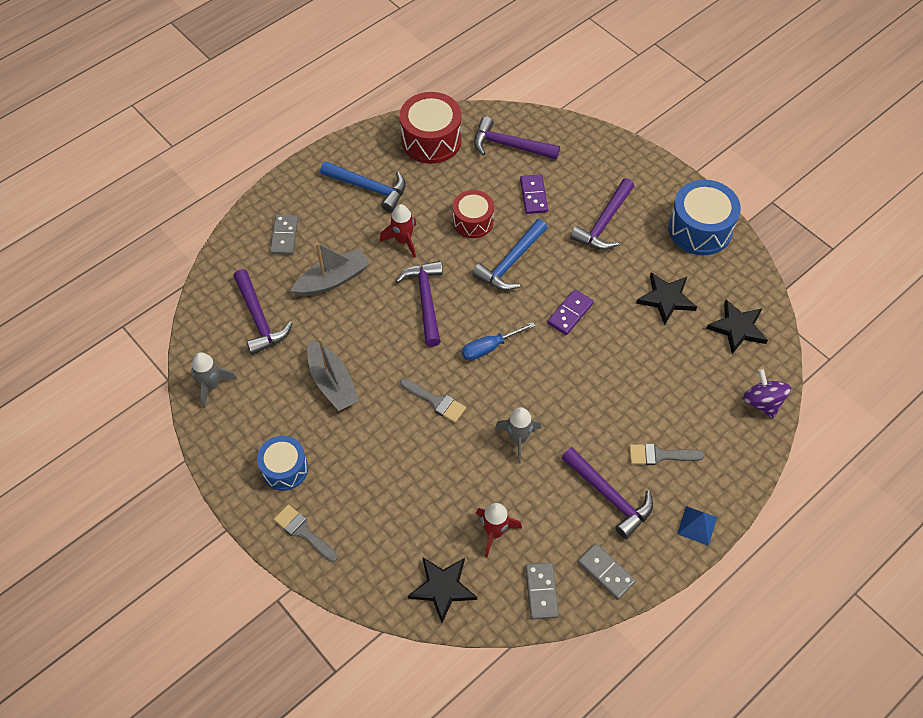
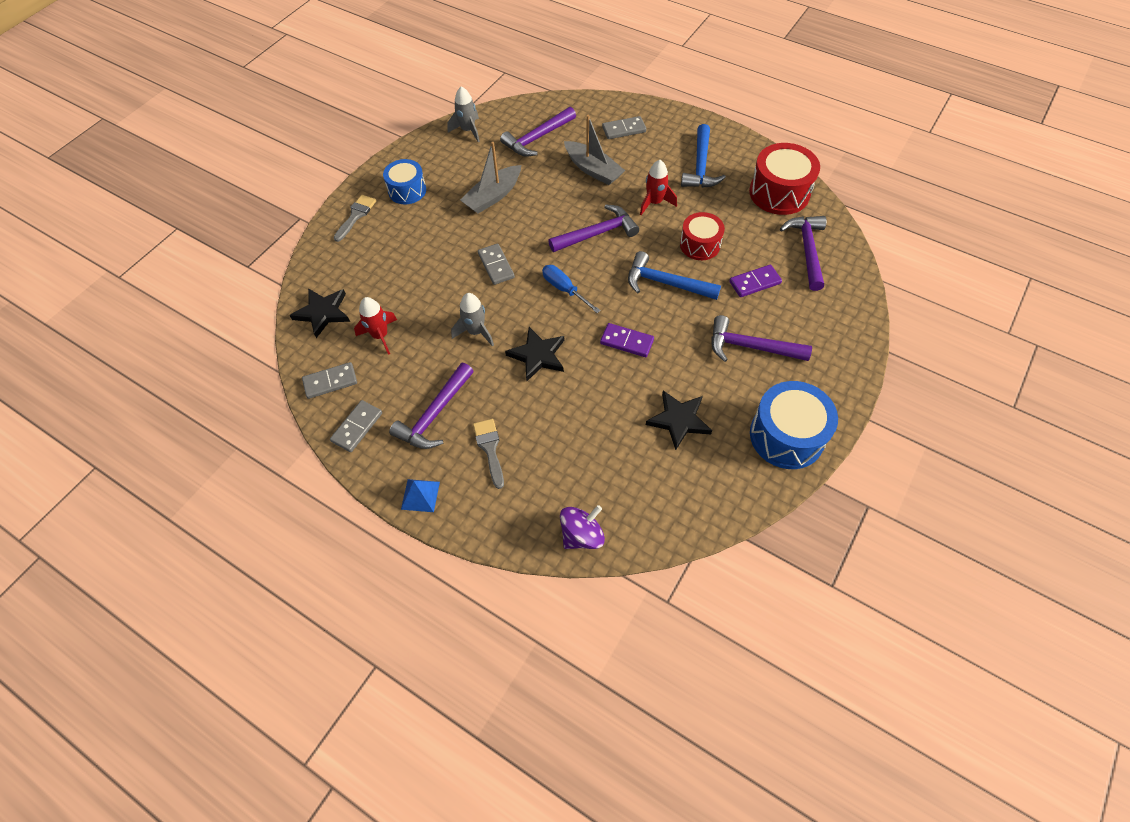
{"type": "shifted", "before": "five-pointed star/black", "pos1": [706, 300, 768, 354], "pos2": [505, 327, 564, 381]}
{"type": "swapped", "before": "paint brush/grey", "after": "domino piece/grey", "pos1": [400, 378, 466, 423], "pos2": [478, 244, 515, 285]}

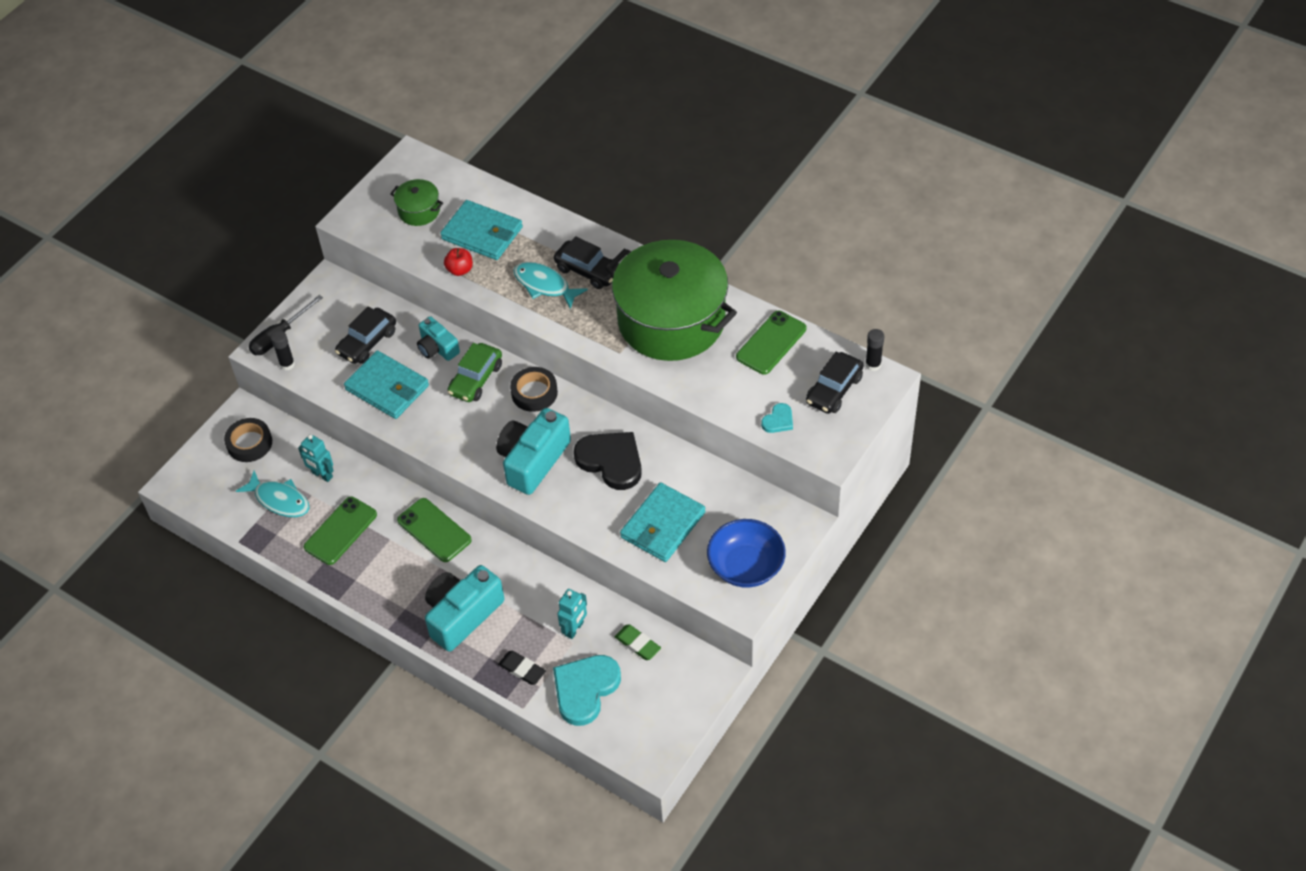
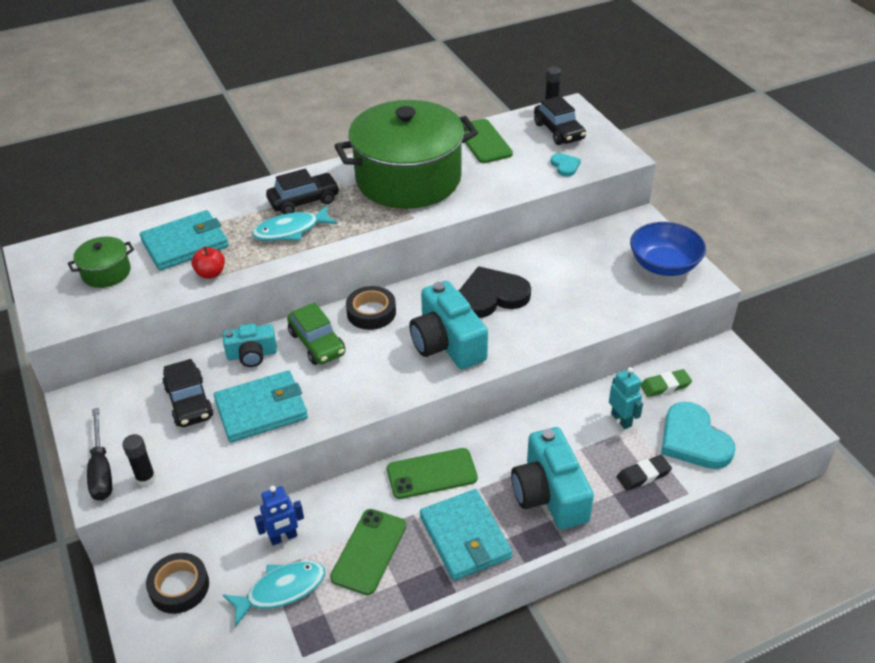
{"type": "repainted", "before": "robot/aqua", "after": "robot/cobalt", "pos1": [298, 434, 334, 482], "pos2": [254, 486, 304, 545]}
{"type": "shifted", "before": "wallet/aqua", "pos1": [620, 483, 705, 562], "pos2": [420, 489, 513, 581]}
{"type": "rotated", "before": "phone/leaf-green", "pos1": [304, 497, 377, 565], "pos2": [330, 509, 406, 595], "turn": 45}

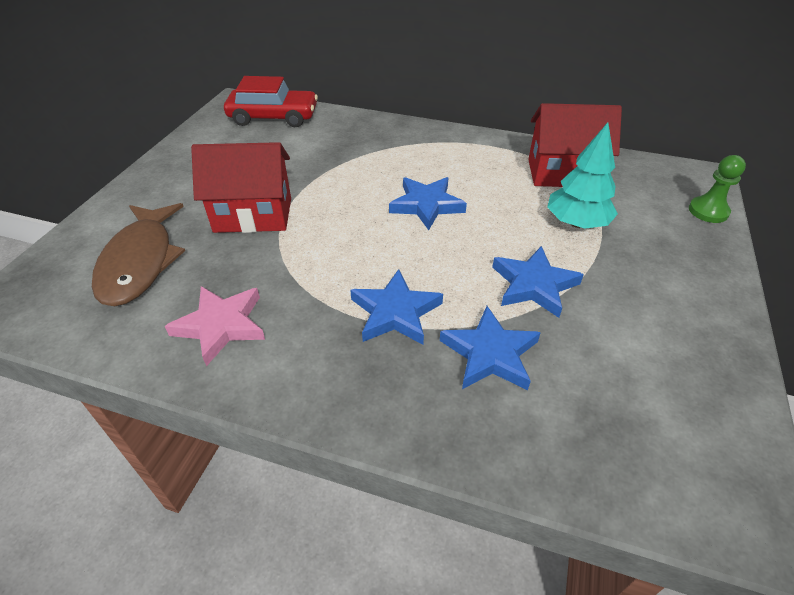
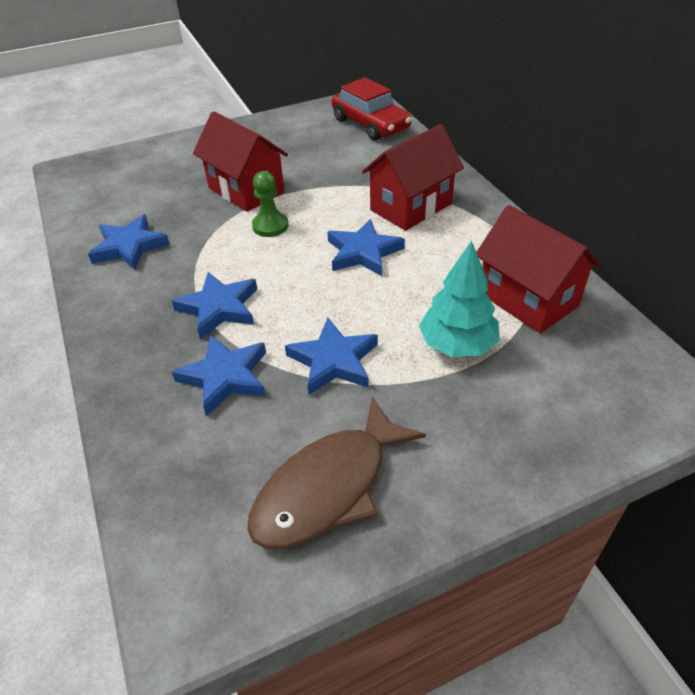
{"type": "shifted", "before": "pawn/leaf-green", "pos1": [689, 155, 746, 223], "pos2": [252, 171, 288, 237]}
{"type": "shifted", "before": "fish/brown", "pos1": [92, 203, 185, 306], "pos2": [247, 396, 426, 549]}
{"type": "repainted", "before": "five-pointed star/pink", "after": "five-pointed star/cobalt", "pos1": [165, 286, 265, 366], "pos2": [88, 215, 170, 270]}
{"type": "new", "after": "cottage/crimson", "pos2": [362, 124, 464, 231]}

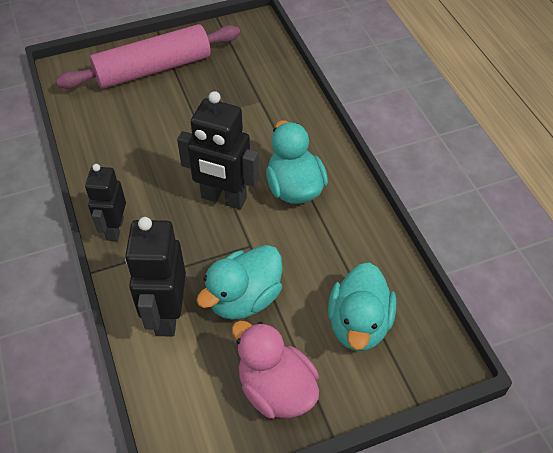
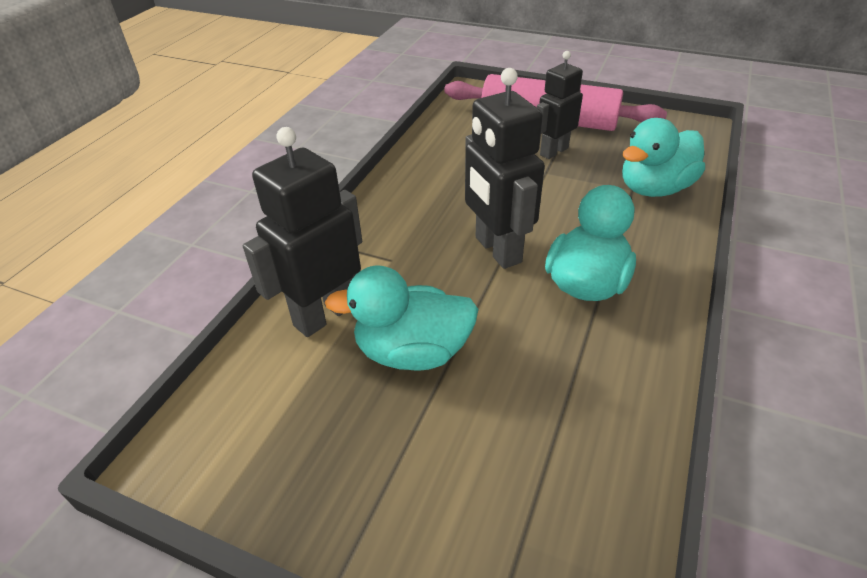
{"type": "shifted", "before": "robot/black", "pos1": [85, 164, 126, 241], "pos2": [537, 51, 583, 159]}
{"type": "shifted", "before": "rubber duck/aqua", "pos1": [328, 262, 396, 351], "pos2": [622, 118, 705, 197]}
{"type": "gone", "before": "rubber duck/pink", "pos1": [232, 321, 319, 418]}

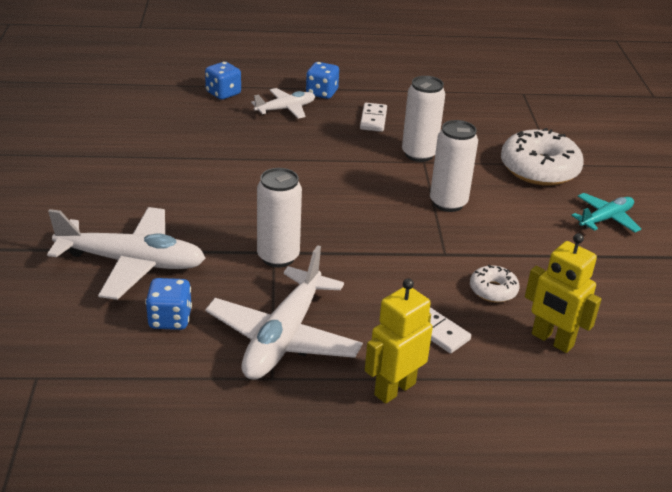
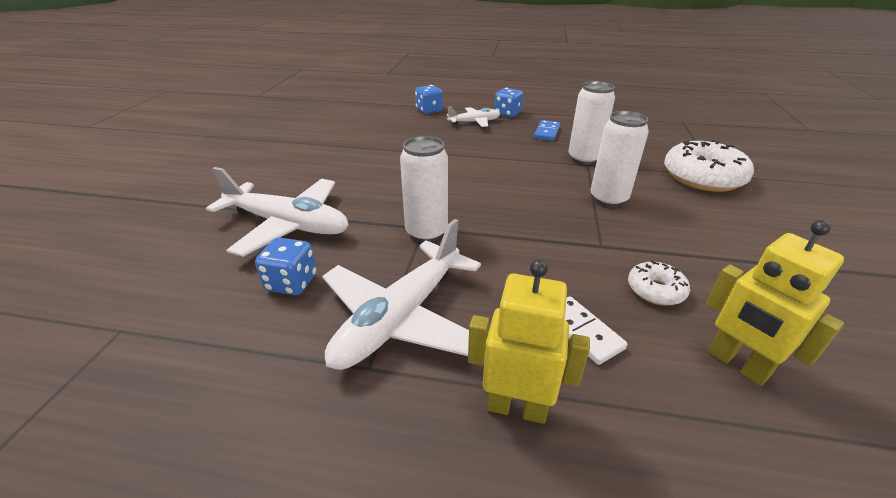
{"type": "repainted", "before": "domino piece/snow-white", "after": "domino piece/cobalt", "pos1": [360, 103, 387, 132], "pos2": [534, 120, 560, 141]}
{"type": "gone", "before": "aeroplane/aqua", "pos1": [571, 193, 641, 233]}
{"type": "rotated", "before": "robot/golden", "pos1": [365, 278, 433, 404], "pos2": [468, 259, 590, 424], "turn": 45}

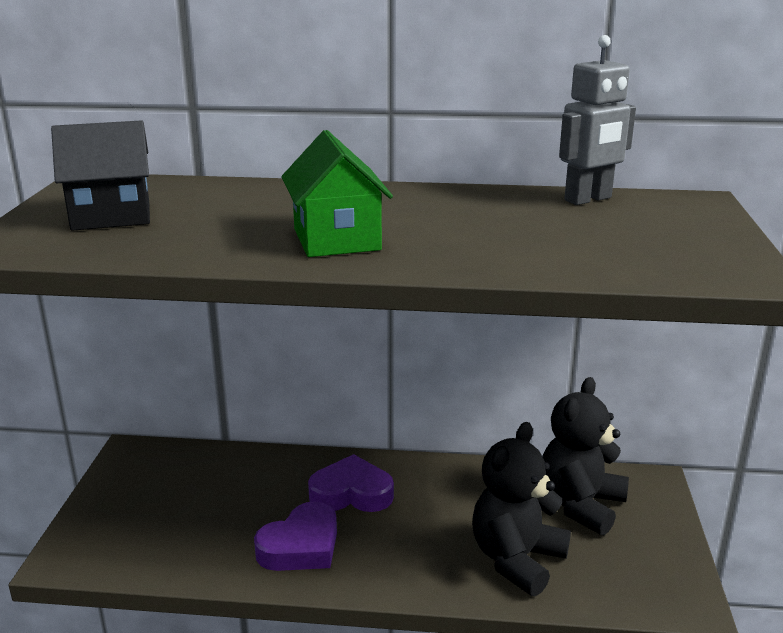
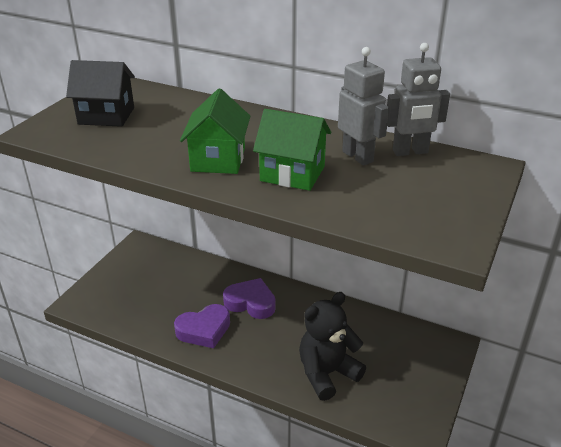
{"type": "gone", "before": "teddy/black", "pos1": [542, 377, 629, 535]}
{"type": "new", "after": "robot/grey", "pos2": [338, 47, 389, 165]}
{"type": "new", "after": "cottage/leaf-green", "pos2": [253, 109, 331, 191]}

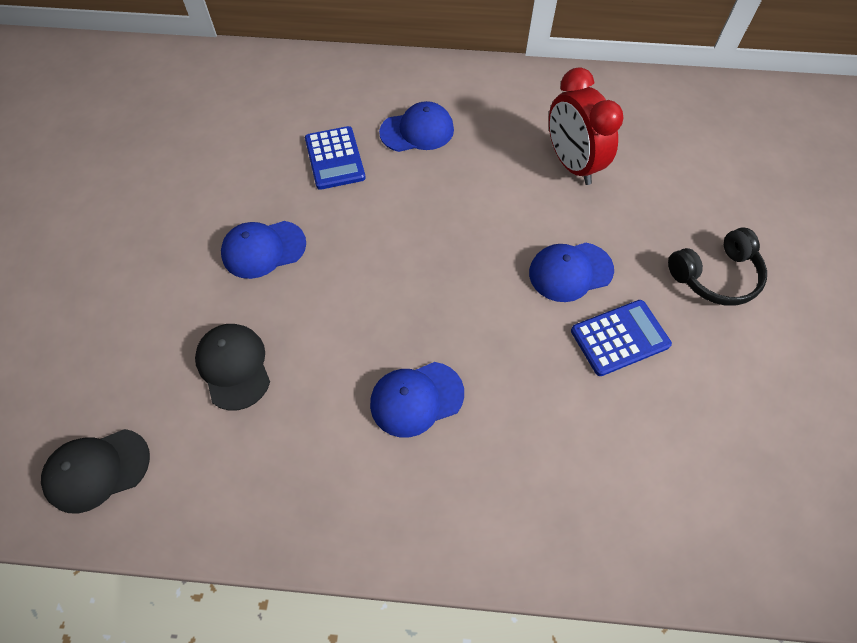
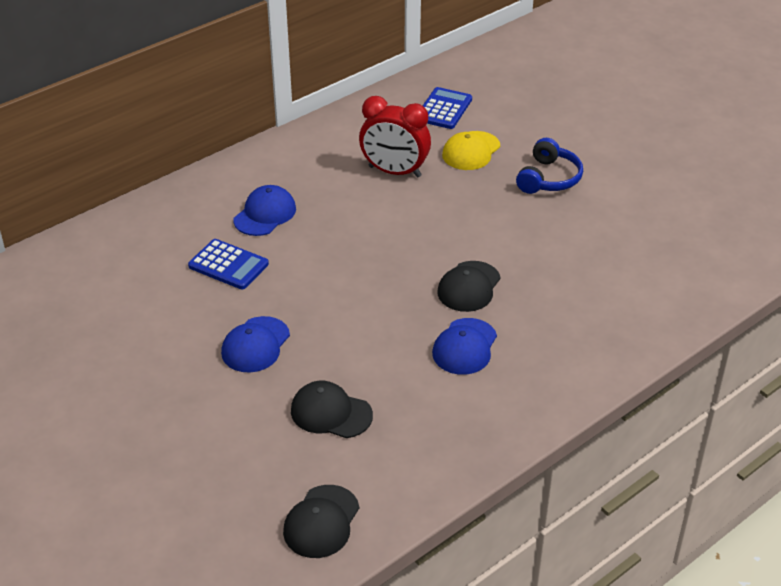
{"type": "repainted", "before": "over-ear headphones/black", "after": "over-ear headphones/cobalt", "pos1": [668, 228, 767, 306], "pos2": [516, 138, 583, 194]}
{"type": "gone", "before": "baseball cap/cobalt", "pos1": [529, 243, 614, 302]}
{"type": "shifted", "before": "calculator/cobalt", "pos1": [571, 300, 672, 376], "pos2": [423, 87, 472, 129]}
{"type": "new", "after": "baseball cap/golden", "pos2": [442, 131, 500, 170]}
{"type": "new", "after": "baseball cap/black", "pos2": [437, 261, 501, 312]}

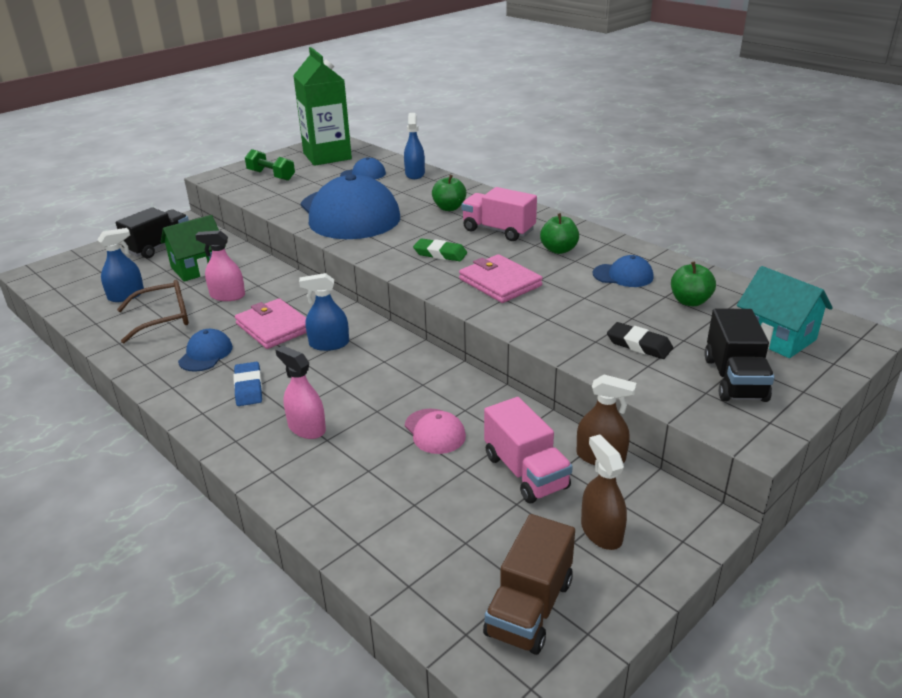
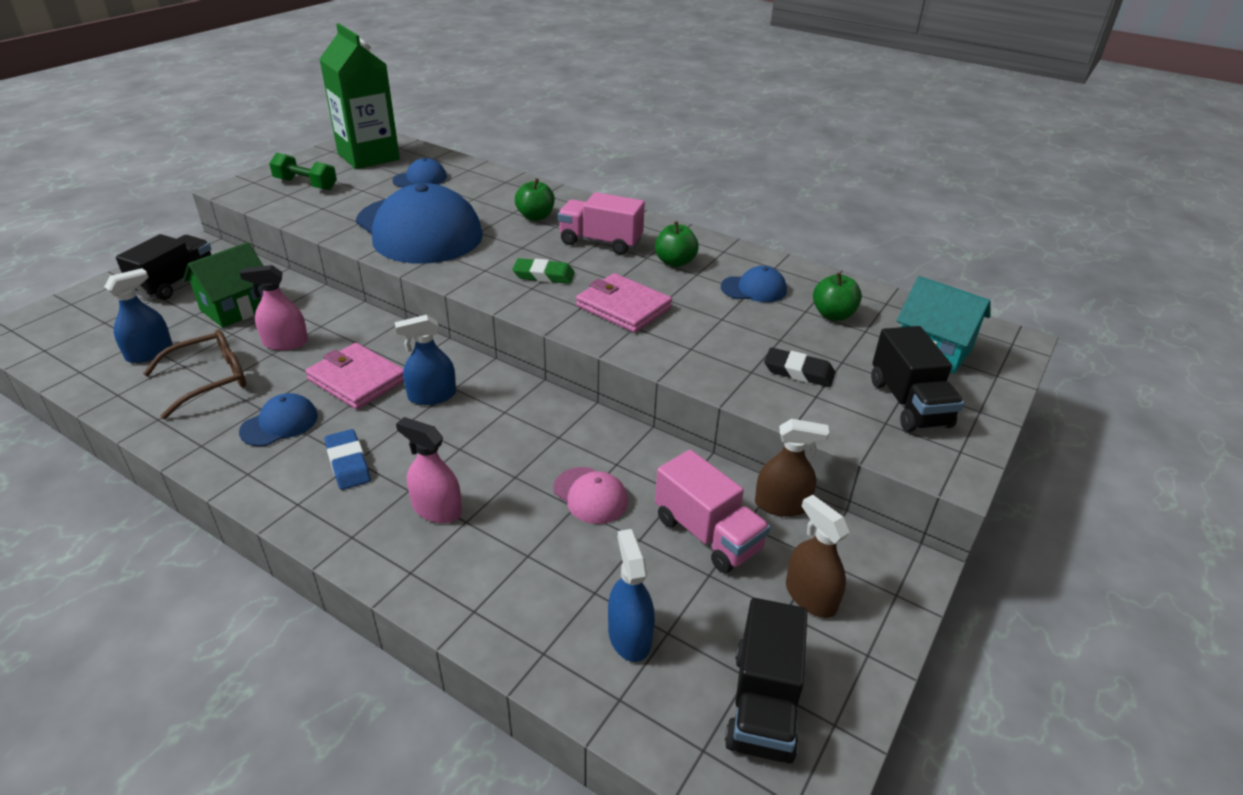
{"type": "shifted", "before": "spray bottle/cobalt", "pos1": [404, 113, 425, 179], "pos2": [608, 529, 655, 662]}
{"type": "rotated", "before": "baseball cap/cobalt", "pos1": [178, 329, 233, 372], "pos2": [239, 393, 318, 446], "turn": 45}
{"type": "repainted", "before": "toy truck/brown", "after": "toy truck/black", "pos1": [483, 514, 575, 655], "pos2": [725, 598, 808, 764]}

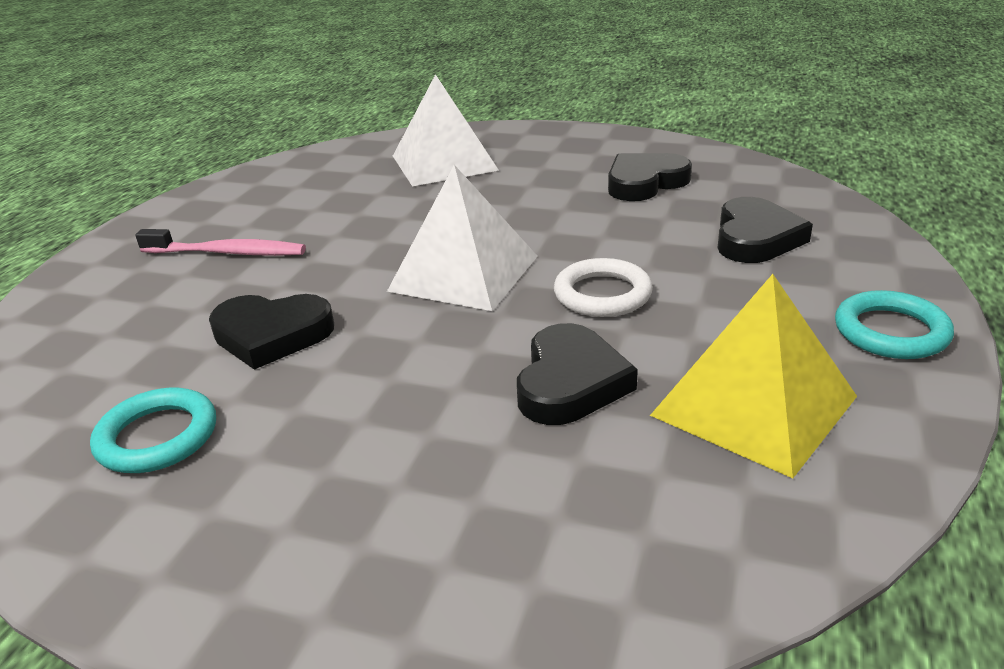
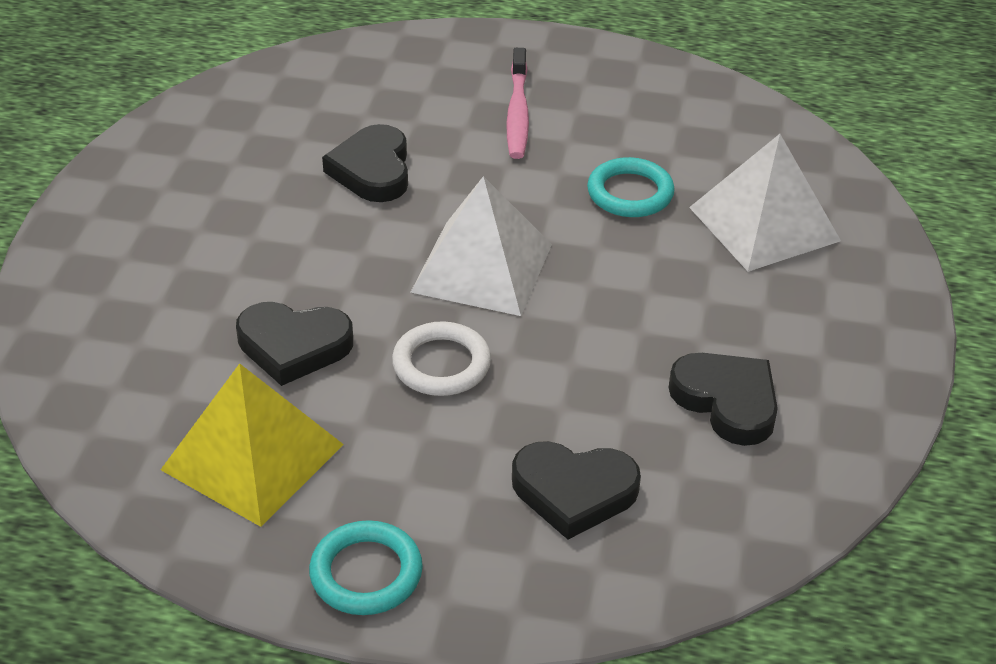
{"type": "shifted", "before": "hoop/aqua", "pos1": [90, 388, 216, 473], "pos2": [587, 157, 675, 217]}

